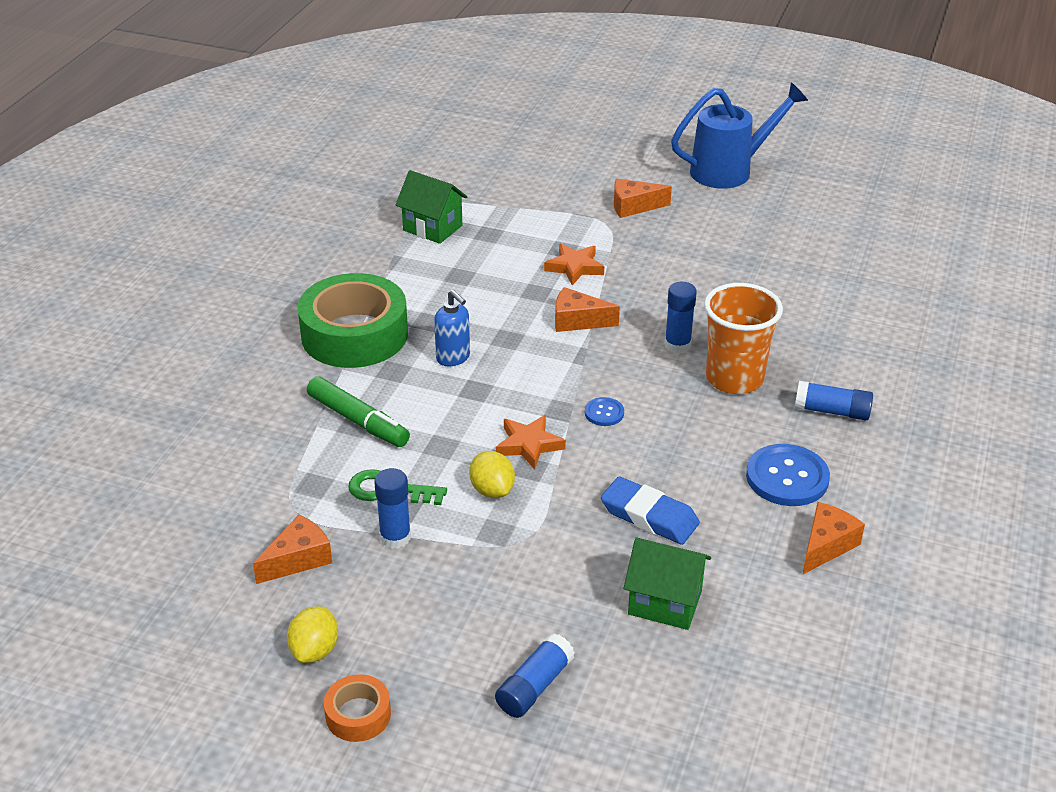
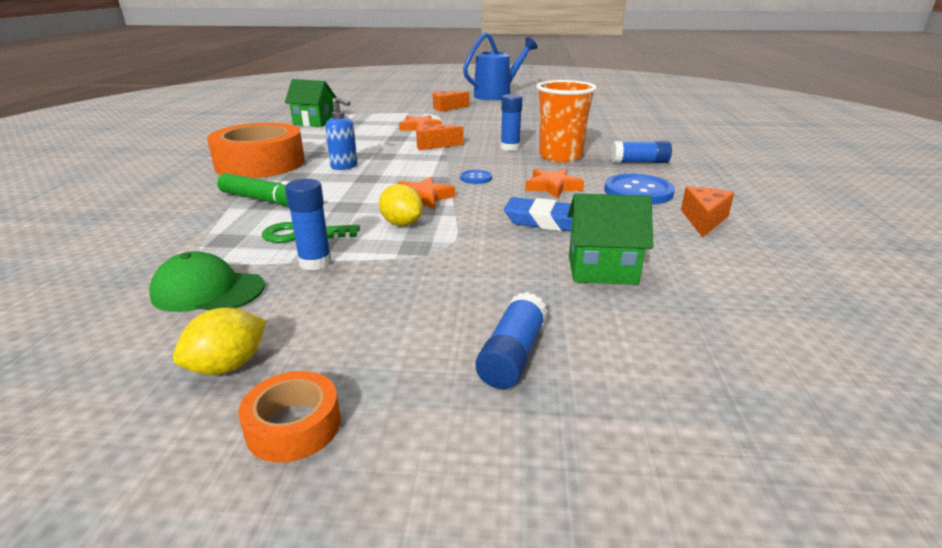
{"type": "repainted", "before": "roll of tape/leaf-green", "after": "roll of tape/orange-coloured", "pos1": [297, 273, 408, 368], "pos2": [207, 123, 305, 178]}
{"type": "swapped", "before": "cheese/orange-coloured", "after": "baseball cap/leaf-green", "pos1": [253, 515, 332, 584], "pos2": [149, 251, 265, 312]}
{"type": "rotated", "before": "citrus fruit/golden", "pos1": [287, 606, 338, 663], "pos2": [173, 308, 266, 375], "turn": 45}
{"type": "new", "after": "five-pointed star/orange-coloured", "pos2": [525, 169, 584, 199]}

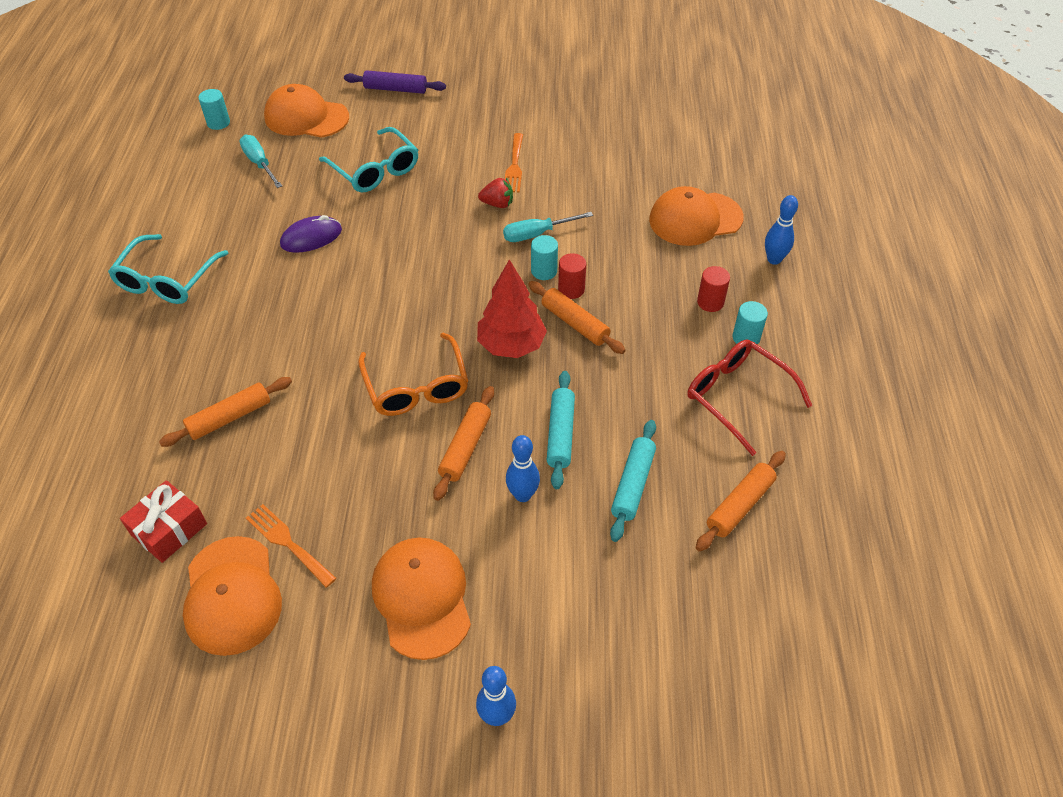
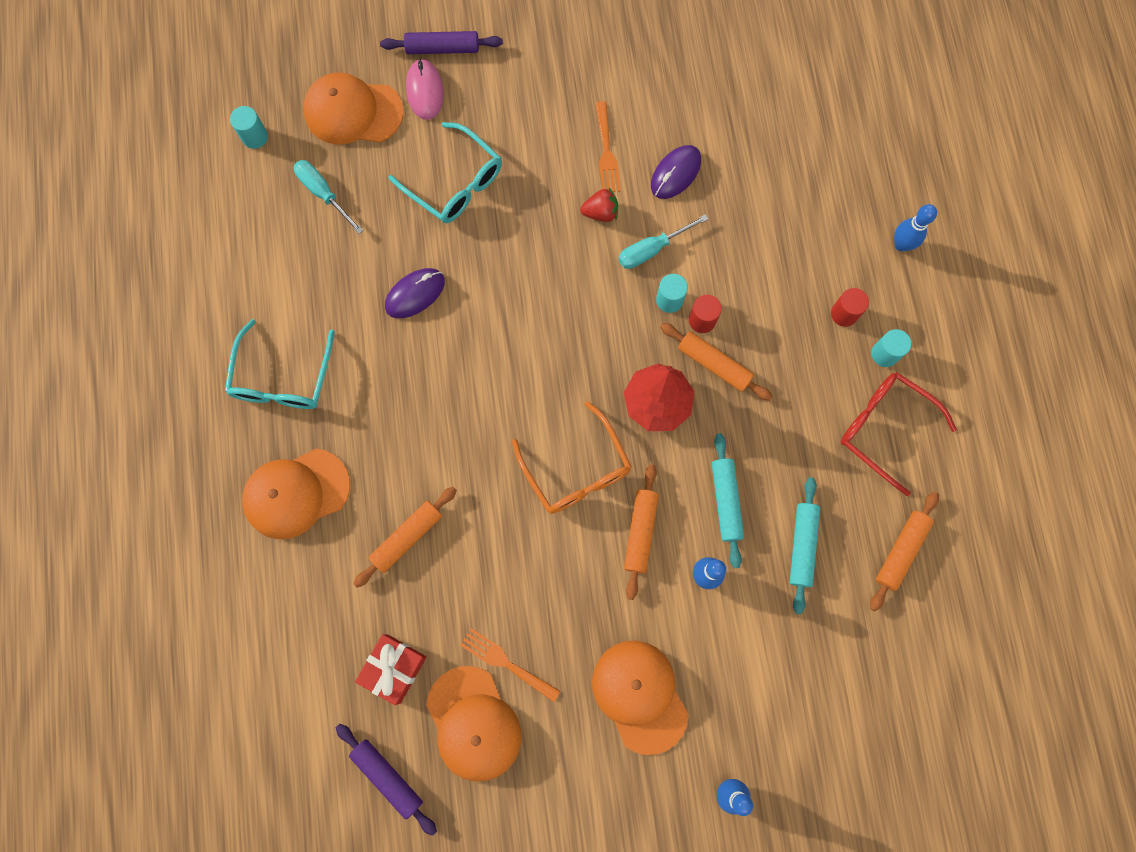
{"type": "shifted", "before": "baseball cap/orange-coloured", "pos1": [649, 186, 744, 246], "pos2": [242, 449, 350, 539]}
{"type": "new", "after": "PC mouse/pink", "pos2": [406, 58, 444, 120]}
{"type": "new", "after": "PC mouse/royal purple", "pos2": [651, 145, 701, 199]}
{"type": "new", "after": "pastry roller/royal purple", "pos2": [336, 724, 437, 836]}

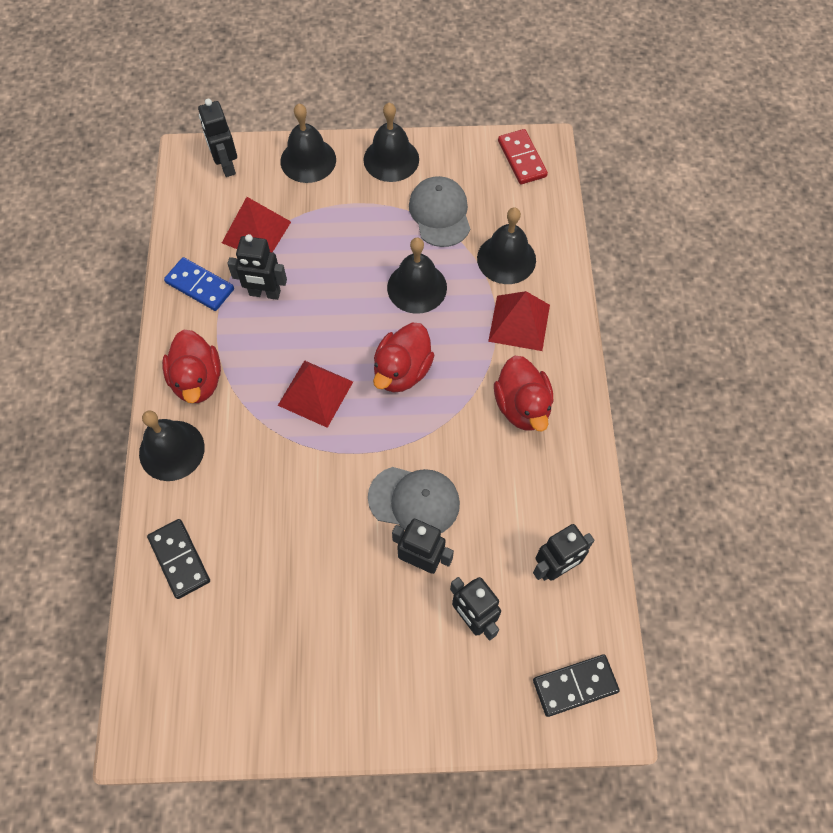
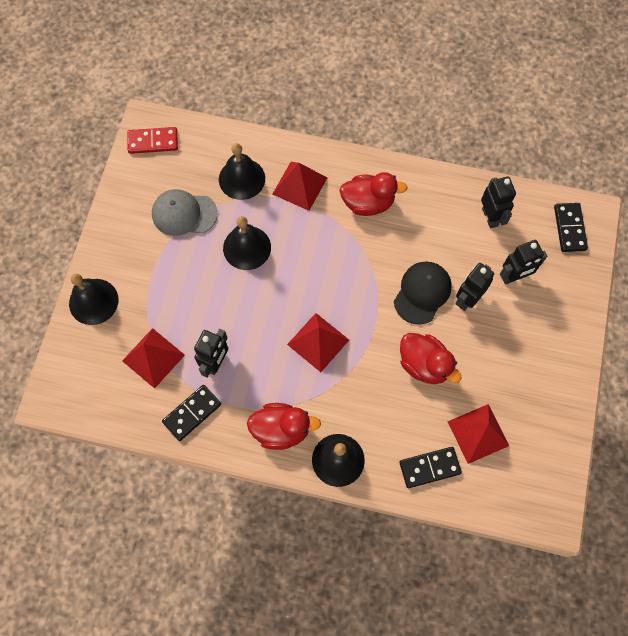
{"type": "gone", "before": "robot/black", "pos1": [198, 99, 237, 177]}
{"type": "gone", "before": "bell/black", "pos1": [363, 103, 419, 182]}
{"type": "repainted", "before": "domino piece/cobalt", "after": "domino piece/black", "pos1": [164, 257, 234, 311], "pos2": [162, 385, 221, 441]}
{"type": "shifted", "before": "rubber duck/crimson", "pos1": [373, 323, 434, 392], "pos2": [400, 333, 462, 384]}
{"type": "repainted", "before": "baseball cap/grey", "after": "baseball cap/black", "pos1": [368, 467, 460, 533], "pos2": [394, 261, 452, 325]}
{"type": "new", "after": "pyramid/crimson", "pos2": [448, 404, 509, 464]}

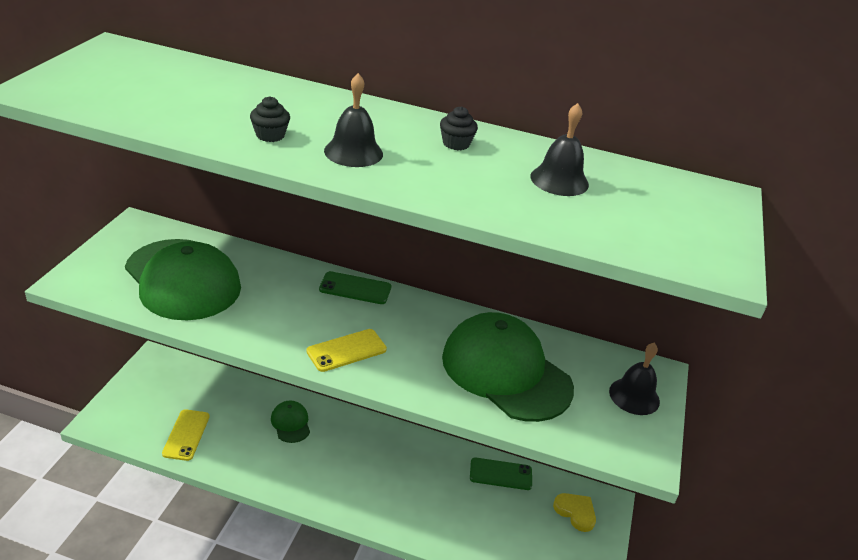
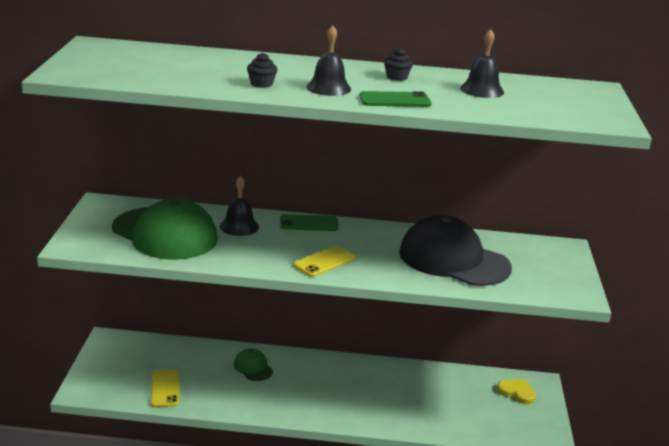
{"type": "repainted", "before": "baseball cap/leaf-green", "after": "baseball cap/black", "pos1": [442, 312, 574, 422], "pos2": [399, 215, 512, 286]}
{"type": "shifted", "before": "bell/black", "pos1": [609, 343, 660, 415], "pos2": [220, 176, 259, 236]}
{"type": "shifted", "before": "phone/leaf-green", "pos1": [470, 457, 532, 490], "pos2": [359, 91, 432, 107]}

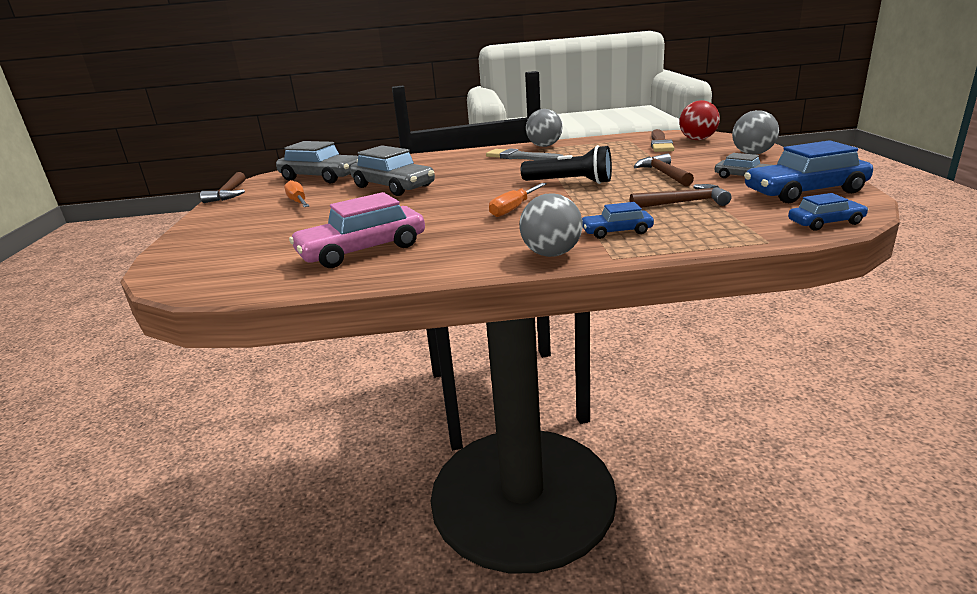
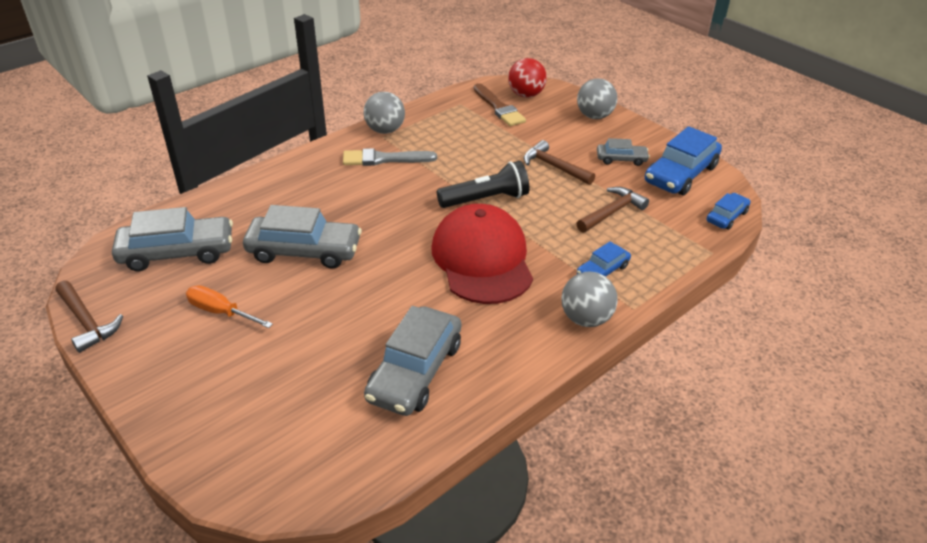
{"type": "swapped", "before": "flat screwdriver/orange-coloured", "after": "baseball cap/crimson", "pos1": [489, 183, 547, 217], "pos2": [431, 204, 533, 304]}
{"type": "repainted", "before": "automobile/pink", "after": "automobile/grey", "pos1": [289, 192, 425, 268], "pos2": [364, 306, 461, 416]}

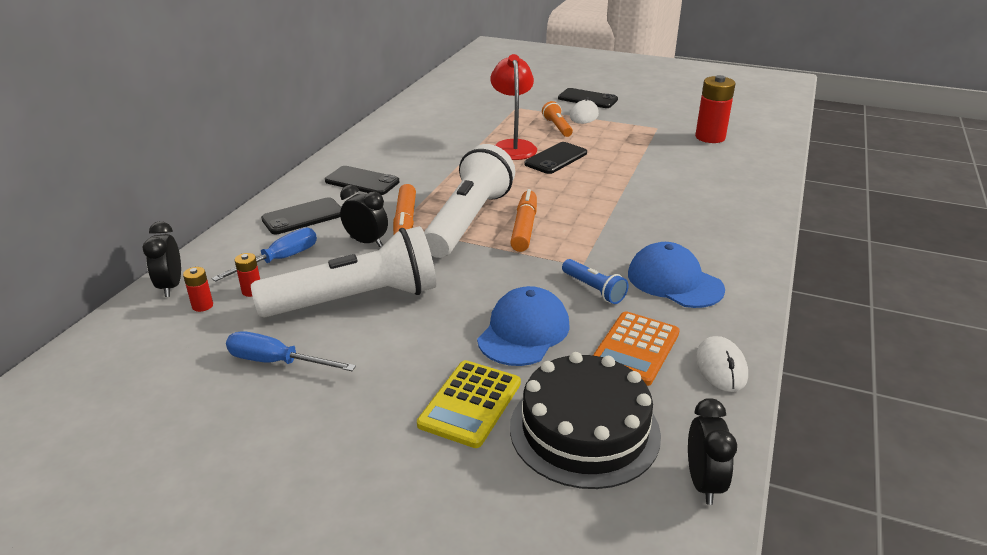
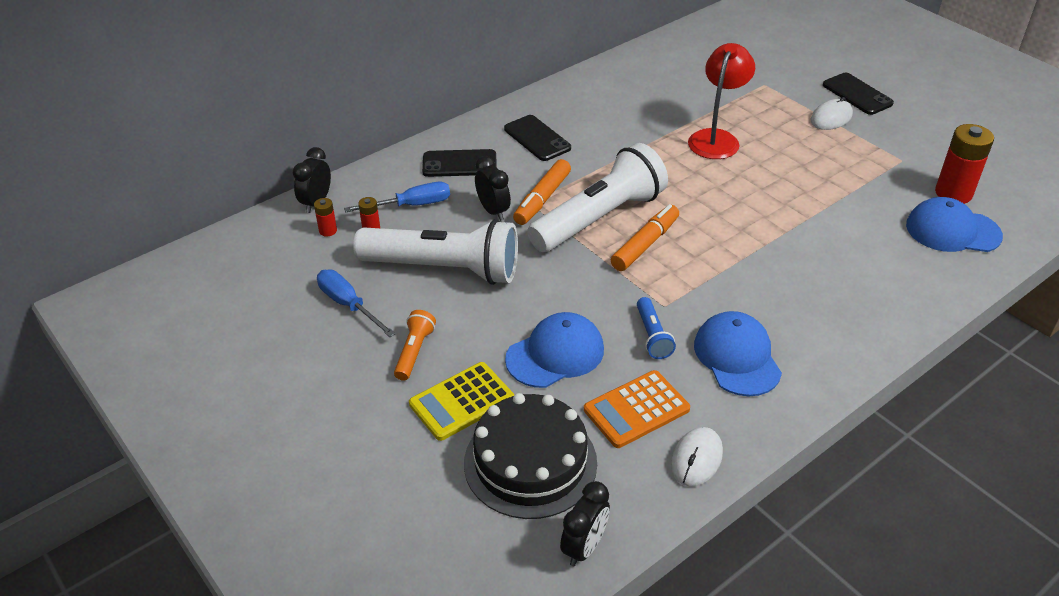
{"type": "shifted", "before": "flashlight/orange-coloured", "pos1": [542, 101, 573, 137], "pos2": [394, 310, 436, 381]}
{"type": "gone", "before": "phone/black", "pos1": [524, 142, 587, 174]}
{"type": "new", "after": "baseball cap/cobalt", "pos2": [906, 197, 1003, 252]}

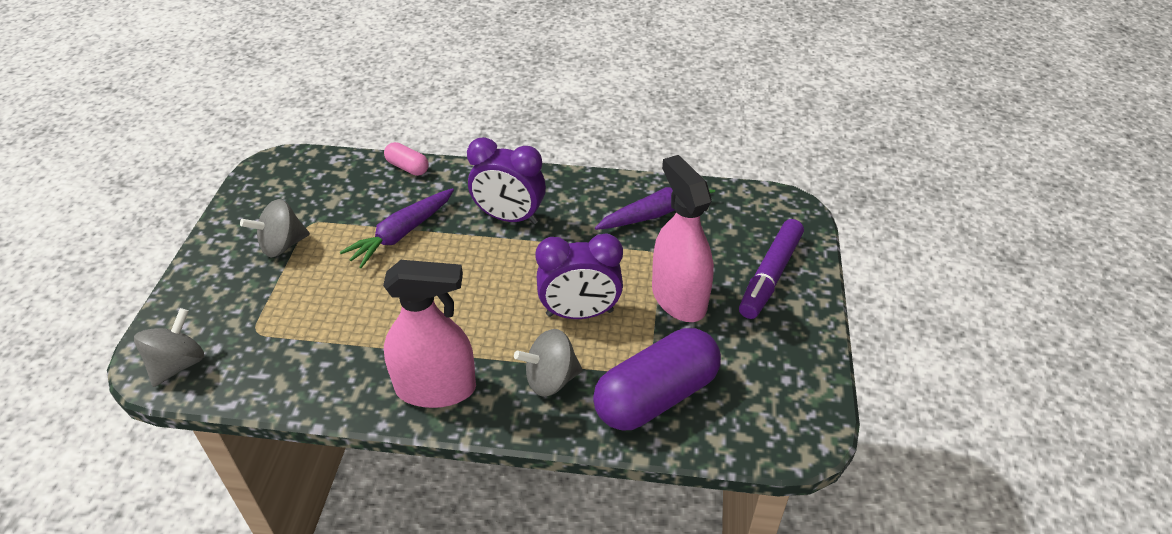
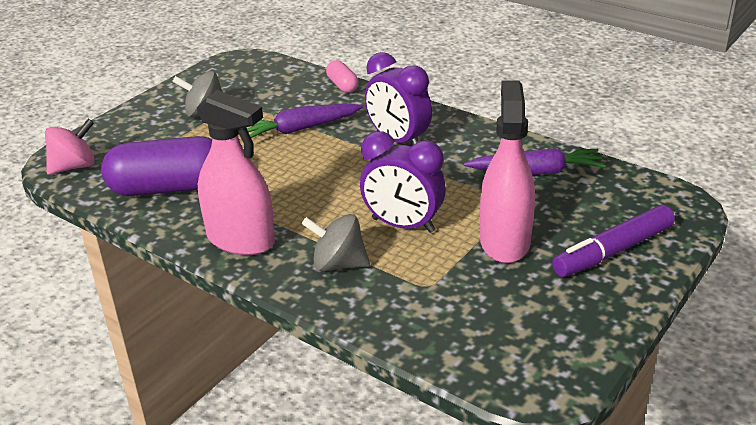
{"type": "repainted", "before": "toy top/grey", "after": "toy top/pink", "pos1": [134, 308, 204, 387], "pos2": [45, 119, 95, 175]}
{"type": "shifted", "before": "capsule/royal purple", "pos1": [593, 328, 721, 431], "pos2": [101, 136, 212, 196]}

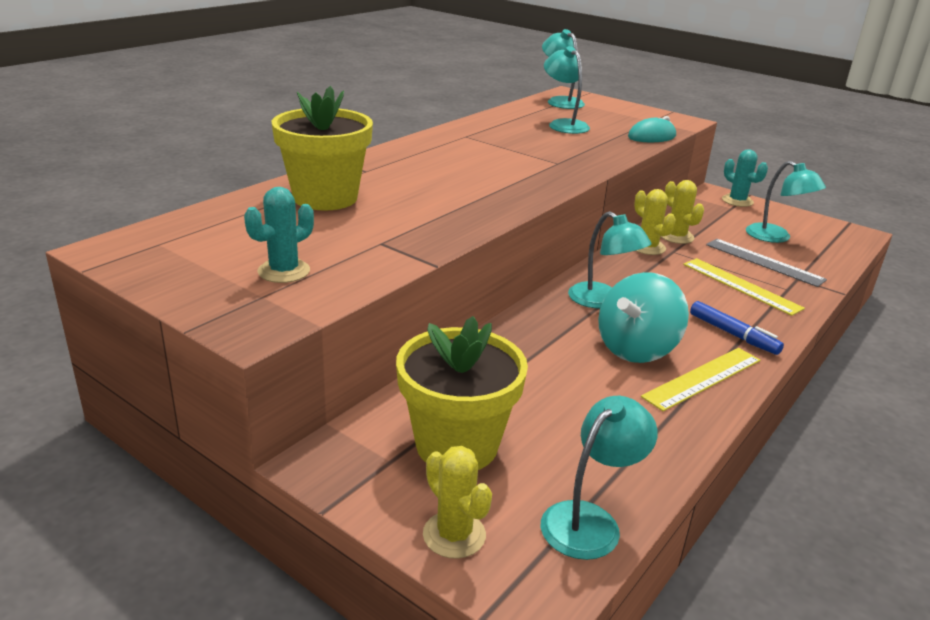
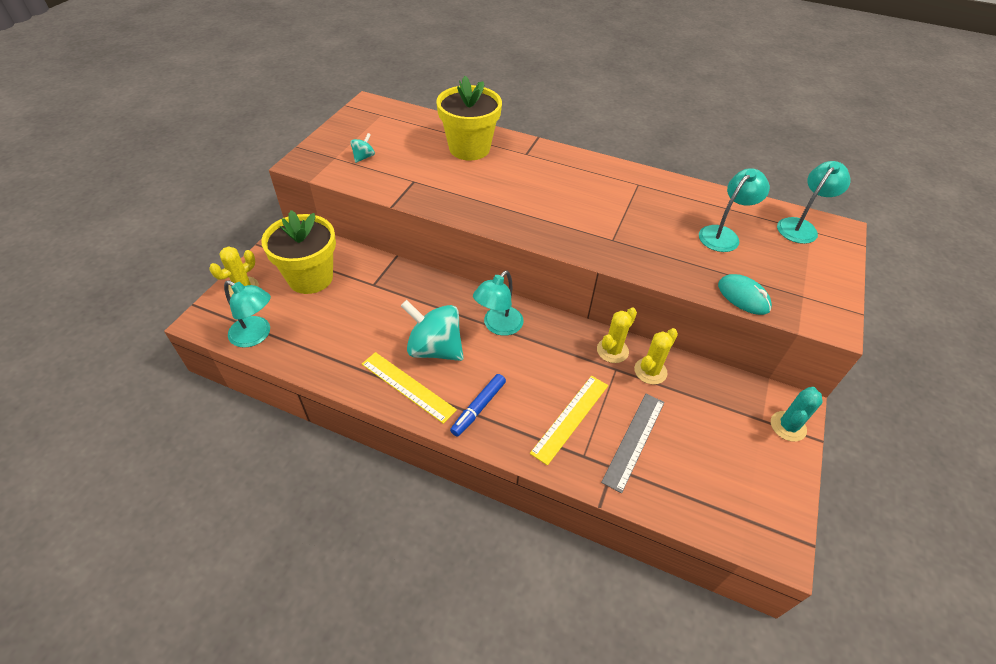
{"type": "gone", "before": "desk lamp/aqua", "pos1": [746, 161, 826, 243]}
{"type": "swapped", "before": "saguaro cactus/aqua", "after": "toy top/aqua", "pos1": [244, 187, 314, 283], "pos2": [350, 133, 375, 163]}

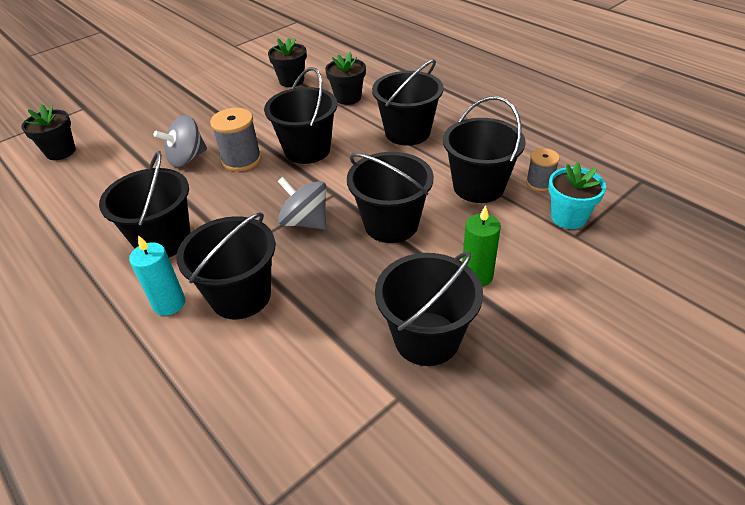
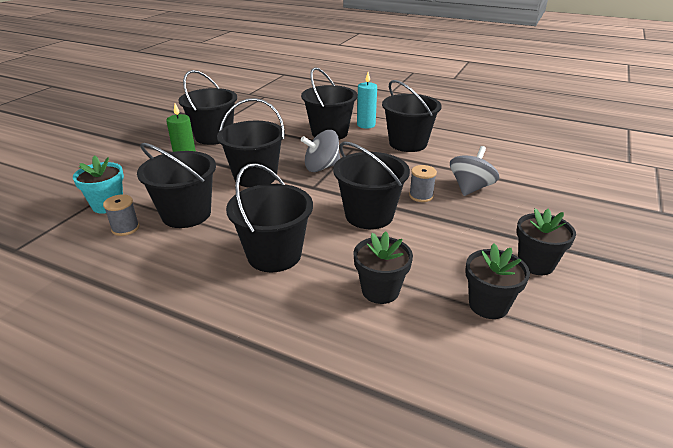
{"type": "shifted", "before": "potted plant/black", "pos1": [21, 104, 76, 160], "pos2": [517, 208, 576, 275]}
{"type": "scaled", "before": "spool/grey", "pos1": [210, 108, 262, 172], "pos2": [409, 165, 437, 202], "scale": 0.62}
{"type": "rotated", "before": "toy top/grey", "pos1": [278, 177, 326, 230], "pos2": [301, 130, 340, 172], "turn": 150}

